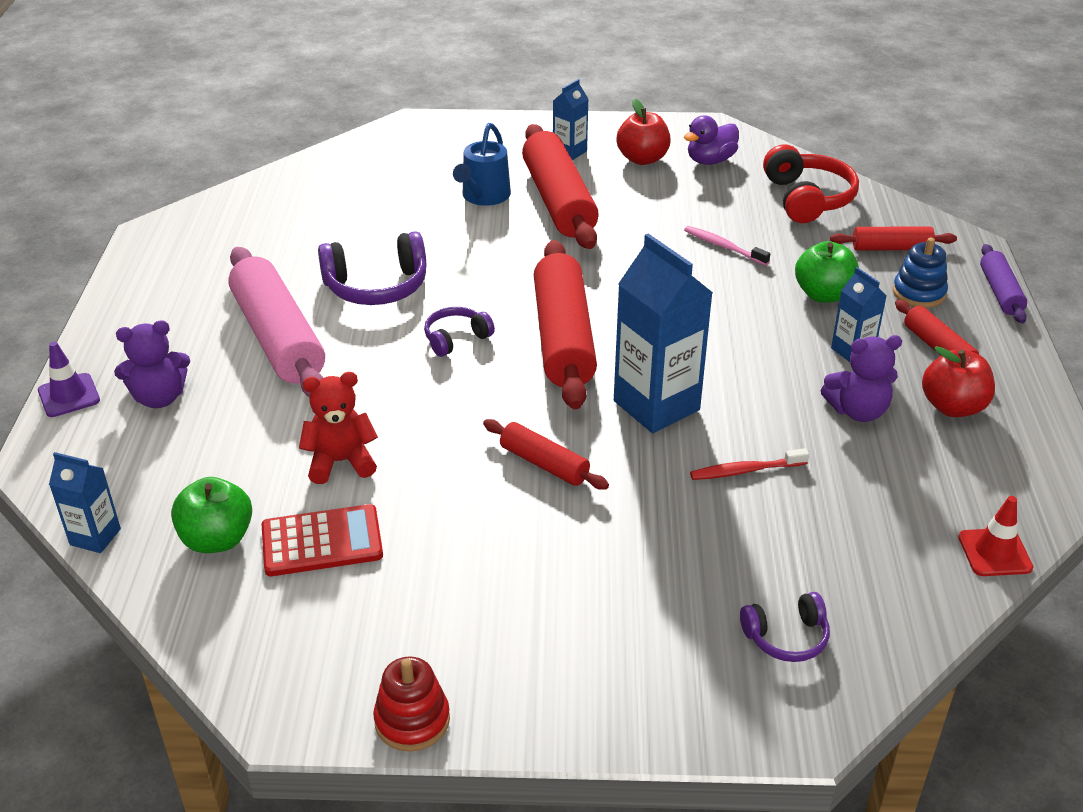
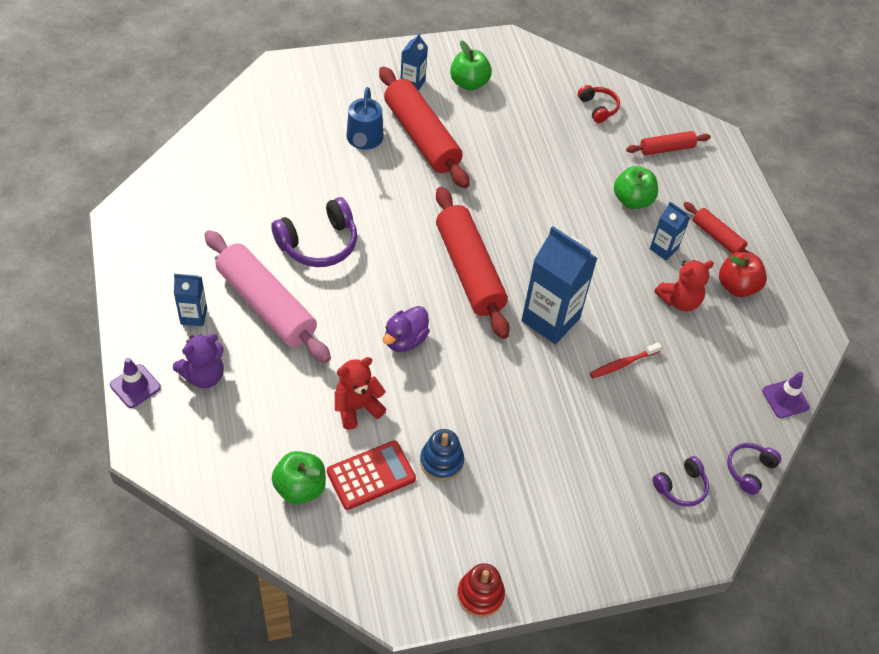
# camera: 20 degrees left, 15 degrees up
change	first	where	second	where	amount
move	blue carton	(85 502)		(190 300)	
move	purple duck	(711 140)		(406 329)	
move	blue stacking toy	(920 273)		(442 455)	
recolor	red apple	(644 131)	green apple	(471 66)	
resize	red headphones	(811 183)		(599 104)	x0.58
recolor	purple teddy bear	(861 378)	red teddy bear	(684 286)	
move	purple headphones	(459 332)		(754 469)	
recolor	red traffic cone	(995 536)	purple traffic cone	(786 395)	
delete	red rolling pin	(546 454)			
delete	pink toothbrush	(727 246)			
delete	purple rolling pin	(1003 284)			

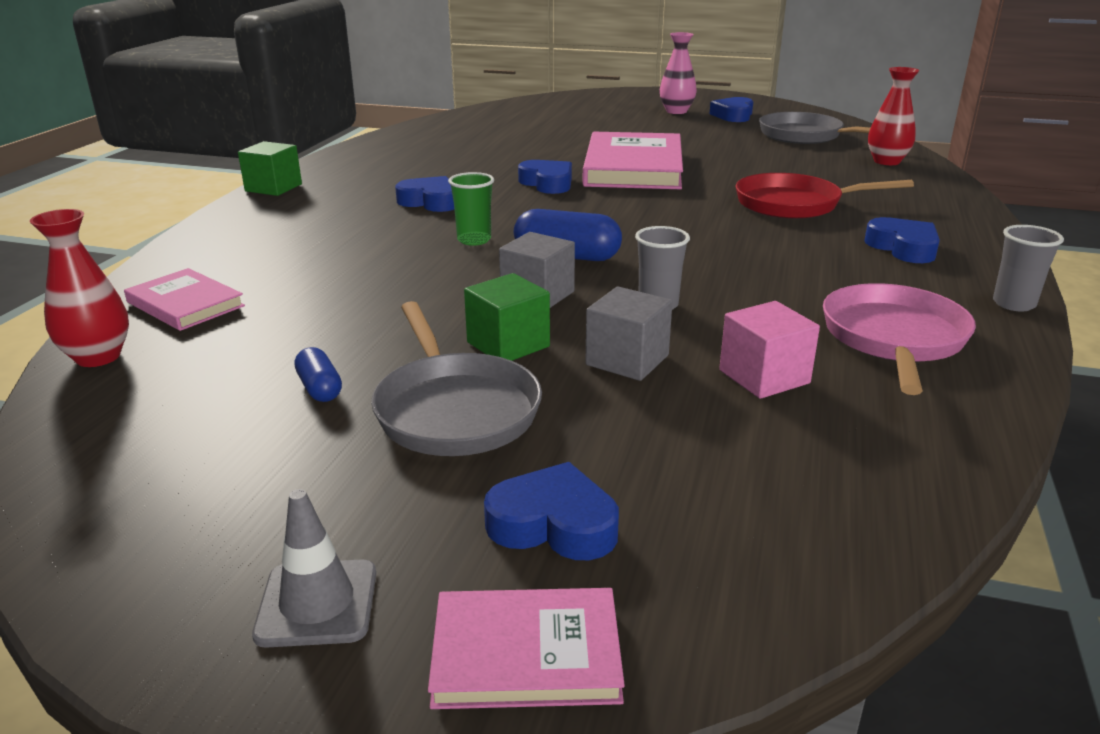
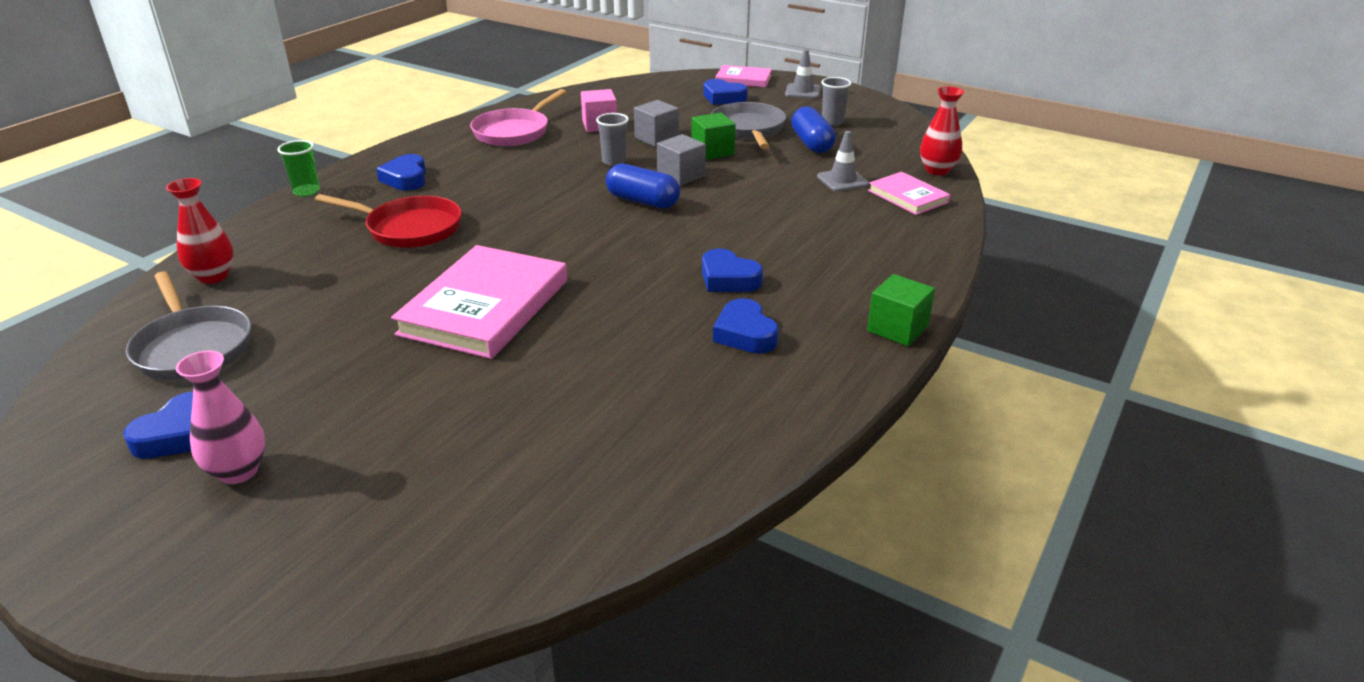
# camera: 165 degrees left, 5 degrees up
change	first	where	second	where	amount
move	green cup	(471 209)		(298 168)	
move	blue heart	(545 177)		(746 326)	
resize	blue capsule	(318 374)		(813 129)	x1.81
insert			grey traffic cone	(843 161)	
move	grey cup	(1028 268)		(836 101)	

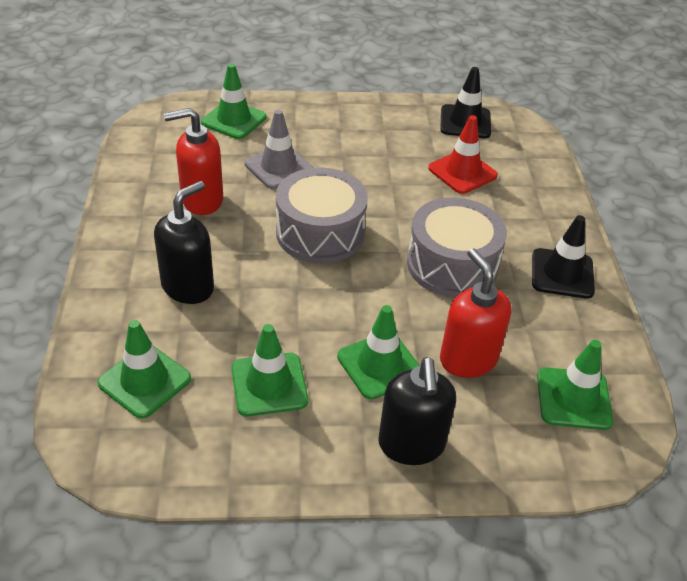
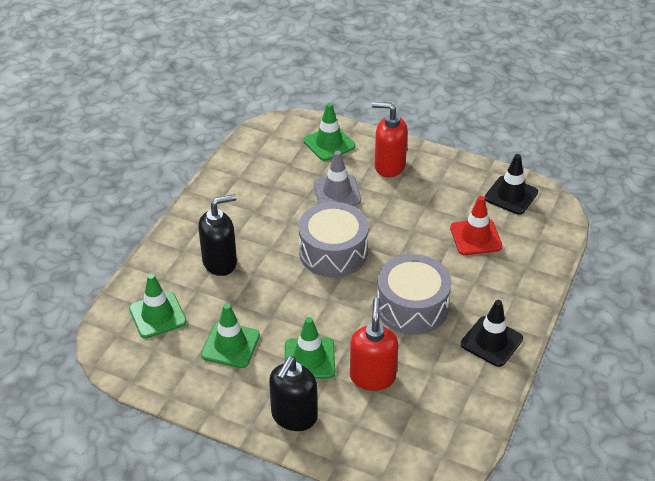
# camera: 30 degrees right, 0 degrees up
change	first	where	second	where	amount
move	red soap dispenser	(193 161)		(390 139)	
delete	green traffic cone	(575 385)			

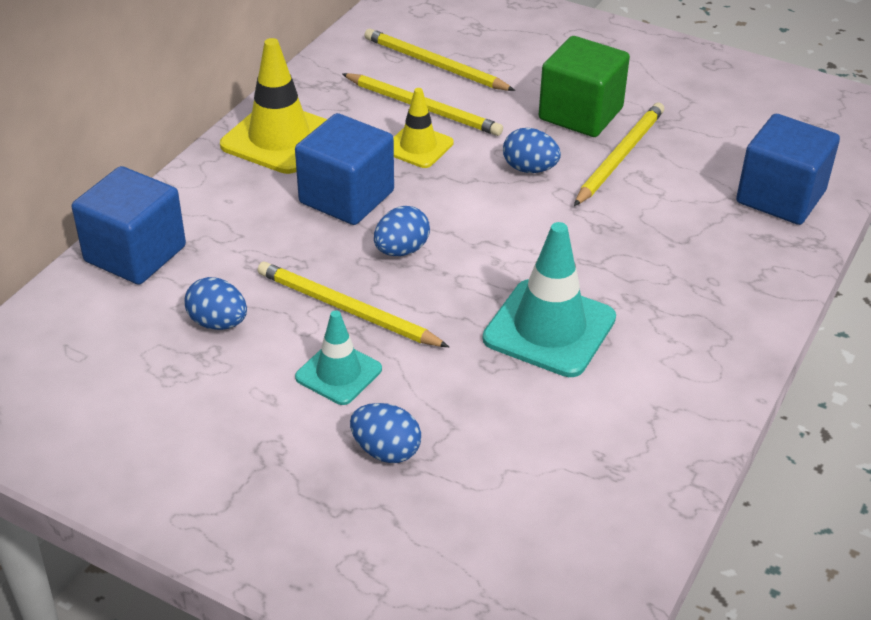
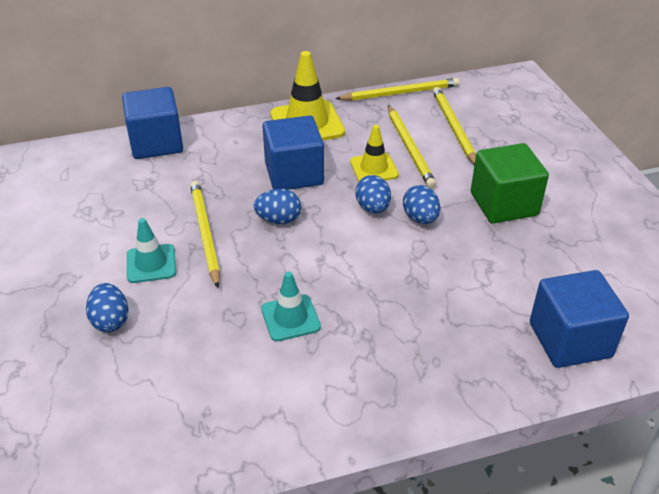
# camera: 45 degrees right, 0 degrees up
change	first	where	second	where	amount
resize	turquoise traffic cone	(549 299)		(291 306)	x0.60
move	yellow pencil	(619 154)		(397 89)	
move	blue egg	(216 303)		(373 194)	

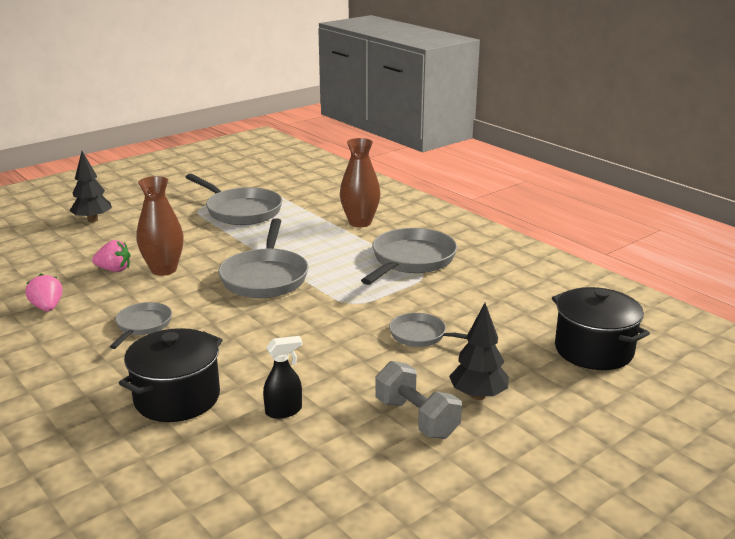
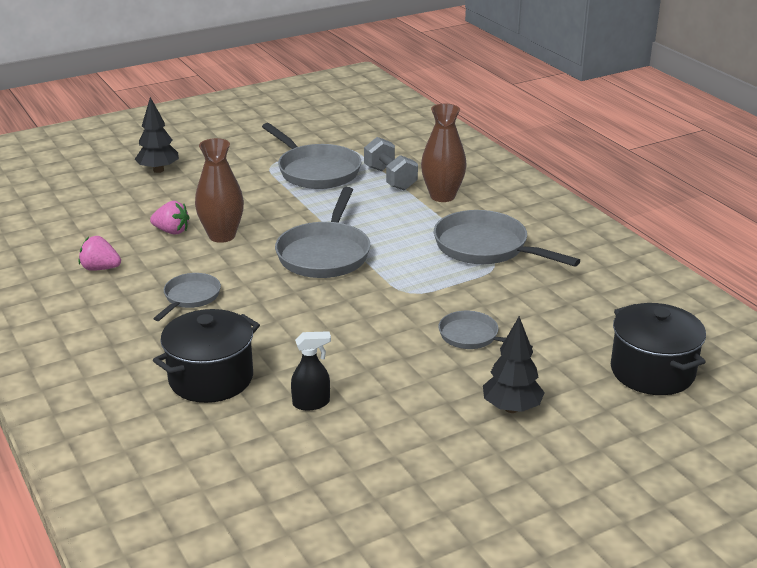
# camera: 10 degrees right, 5 degrees up
change	first	where	second	where	amount
rotate	pink strawberry	(44 292)		(100 253)	60 degrees counterclockwise
move	grey dumbbell	(419 400)		(391 164)	
rotate	grey pan	(409 256)		(507 238)	90 degrees counterclockwise

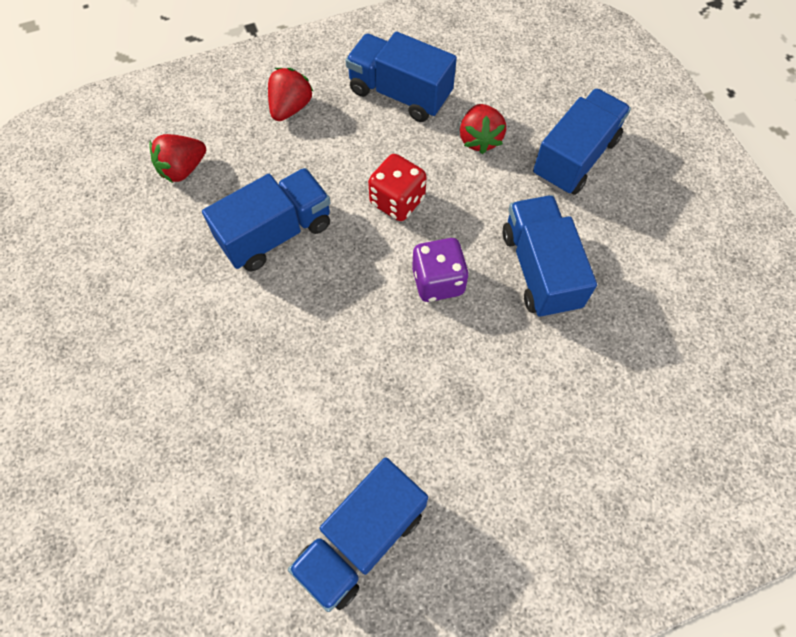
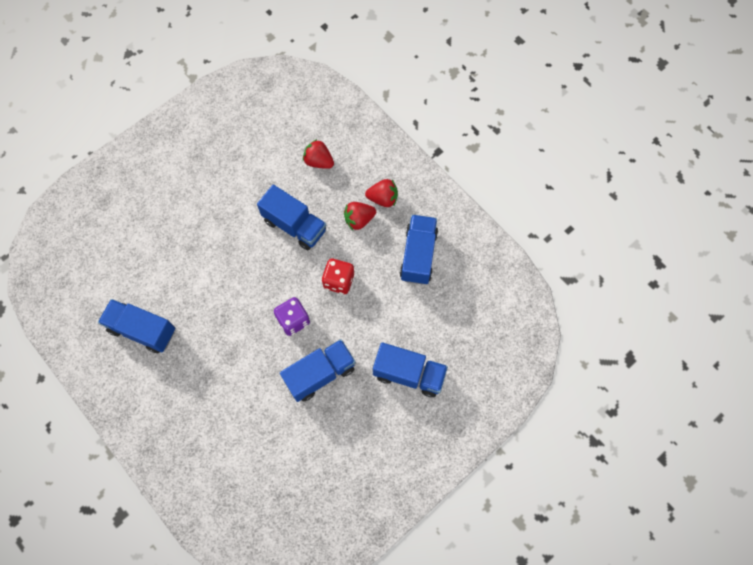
# camera: 70 degrees right, 5 degrees up
change	first	where	second	where	amount
move	red strawberry	(483 129)		(360 216)	

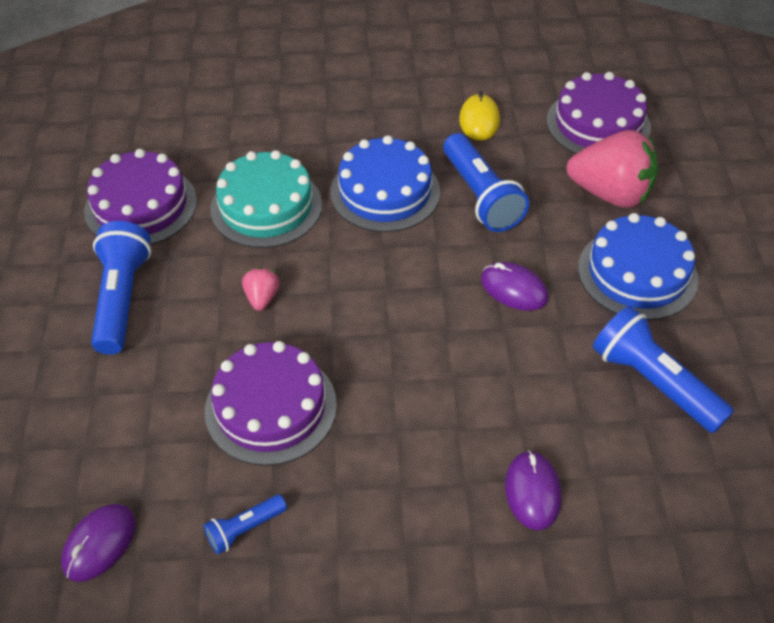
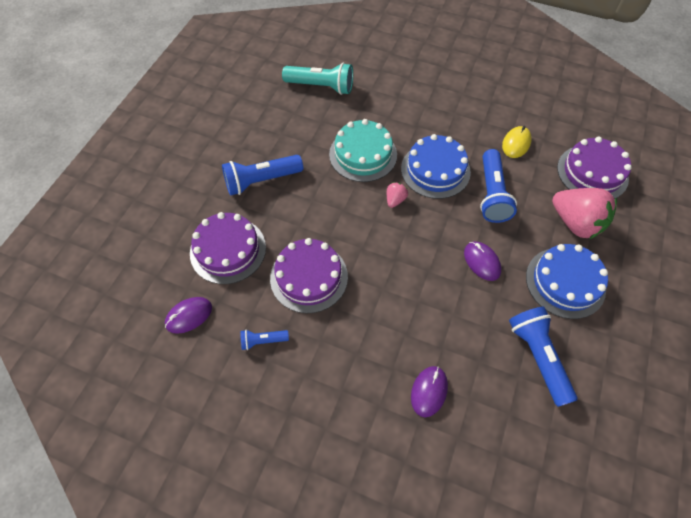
# camera: 25 degrees right, 10 degrees up
change	first	where	second	where	amount
move	purple cake	(140 197)		(228 248)	
rotate	blue flashlight	(121 288)		(262 175)	135 degrees counterclockwise
insert			turquoise flashlight	(317 79)	
move	pink strawberry	(261 289)		(397 195)	

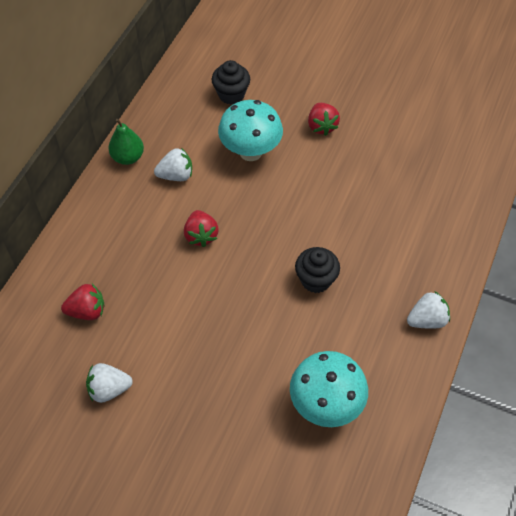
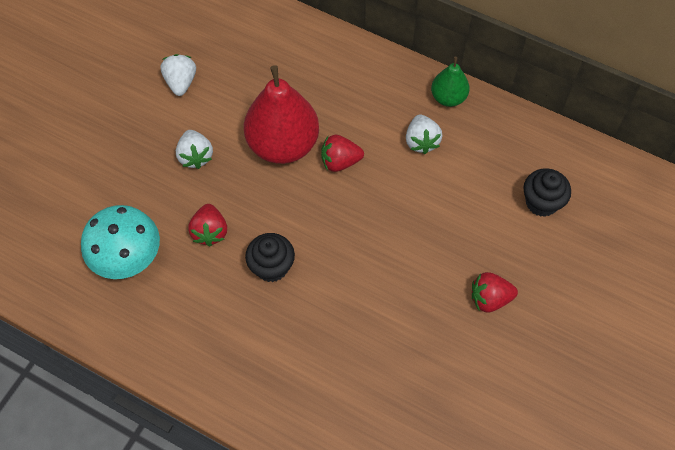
# camera: 95 degrees right, 5 degrees up
change	first	where	second	where	amount
move	white strawberry	(428 310)		(194 149)	
move	red strawberry	(82 302)		(207 225)	
insert			red pear	(281 114)	
delete	turquoise mushroom	(250 130)			

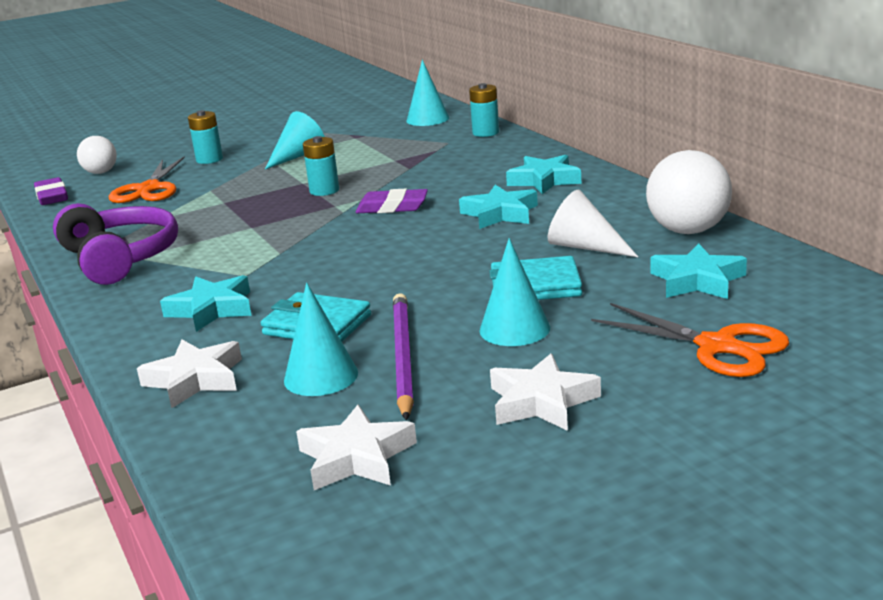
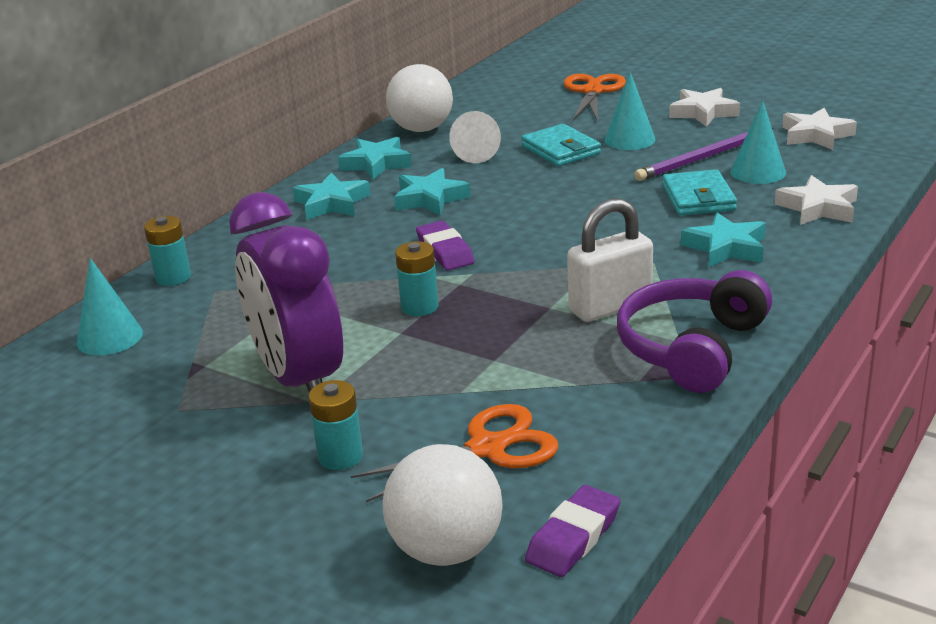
# camera: 120 degrees left, 5 degrees up
change	first	where	second	where	amount
replace	turquoise cone	(295 140)	purple clock	(286 292)	
move	turquoise star	(698 271)		(375 158)	
resize	white ball	(97 155)		(442 505)	x1.66
insert			white padlock	(610 260)	

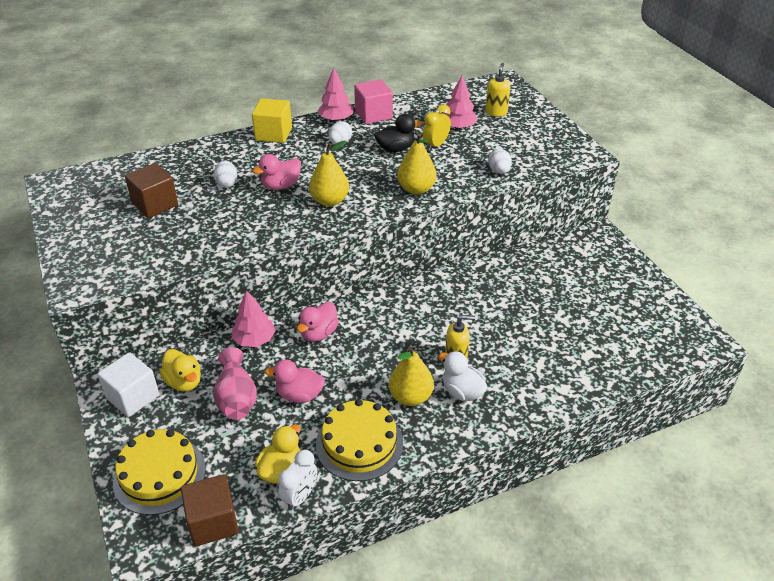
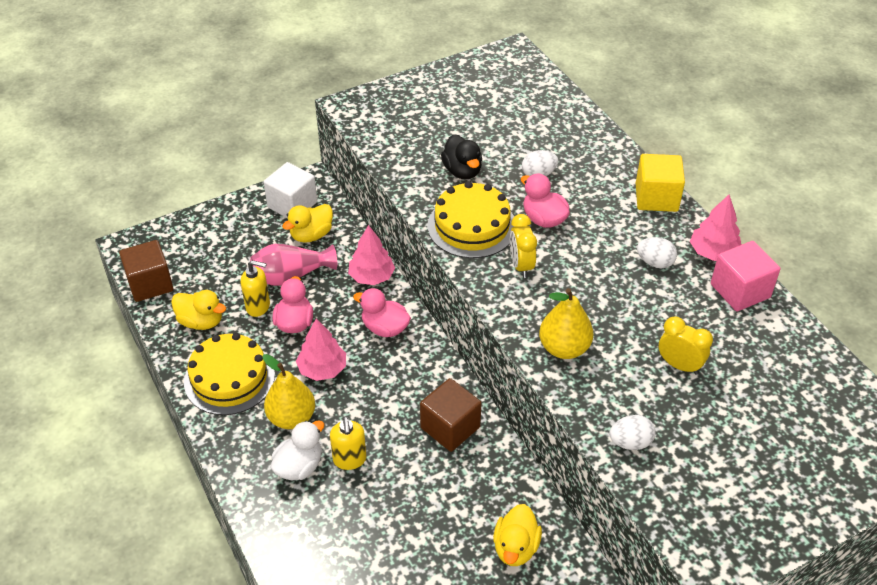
# camera: 85 degrees right, 5 degrees up
change	first	where	second	where	amount
move	yellow soap dispenser	(498 90)		(255 288)	
move	pink tree	(460 102)		(321 349)	
move	brown cube	(151 190)		(451 415)	
move	yellow cake	(159 472)		(471 219)	
move	black duck	(398 133)		(461 157)	
insert			yellow duck	(517 535)	
replace	yellow pear	(329 173)	yellow clock	(523 246)	
delete	white clock	(297 480)			

